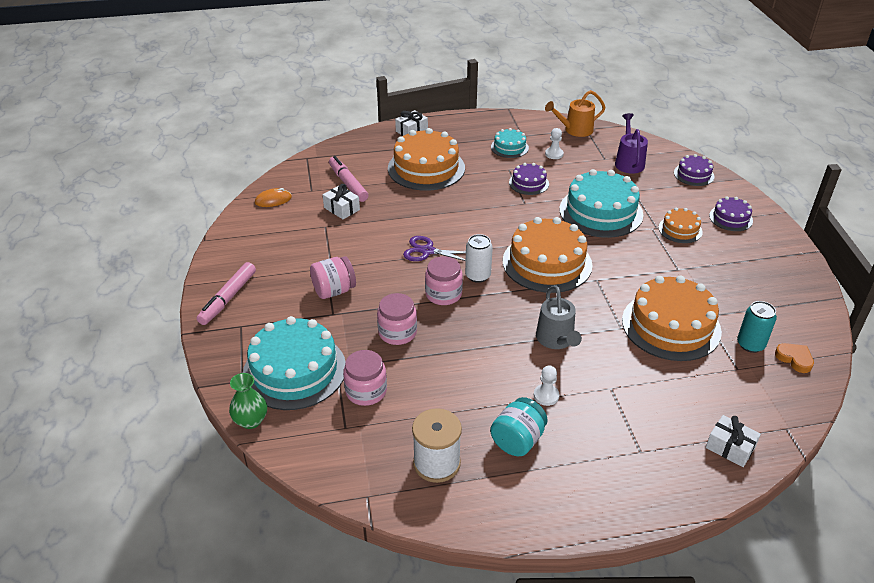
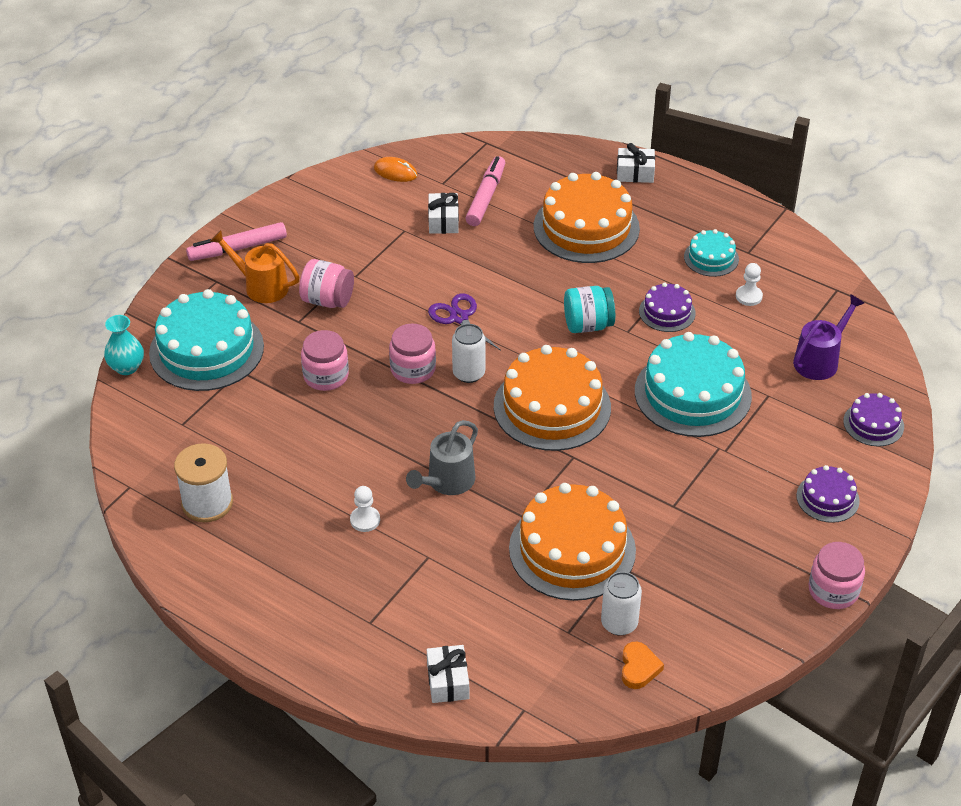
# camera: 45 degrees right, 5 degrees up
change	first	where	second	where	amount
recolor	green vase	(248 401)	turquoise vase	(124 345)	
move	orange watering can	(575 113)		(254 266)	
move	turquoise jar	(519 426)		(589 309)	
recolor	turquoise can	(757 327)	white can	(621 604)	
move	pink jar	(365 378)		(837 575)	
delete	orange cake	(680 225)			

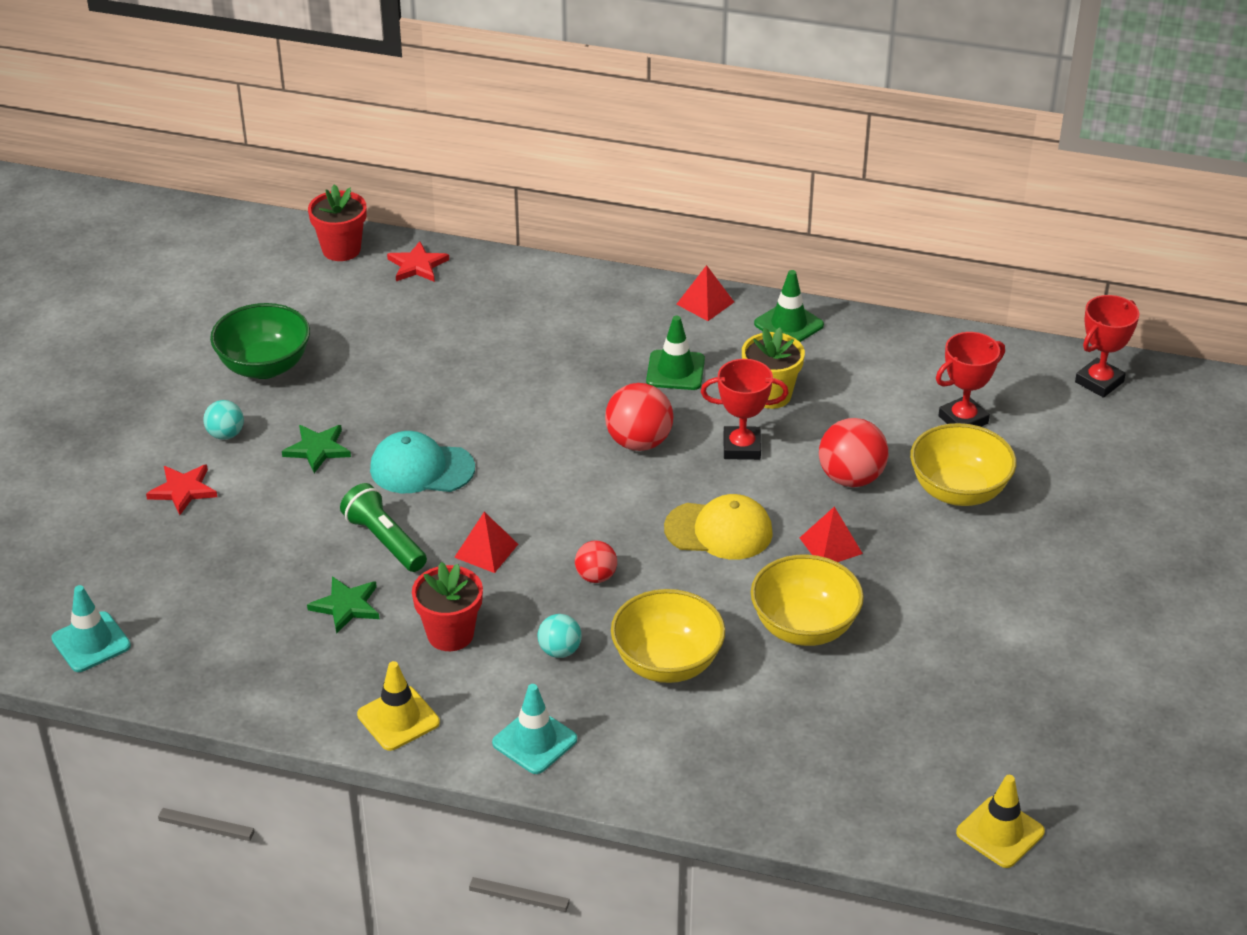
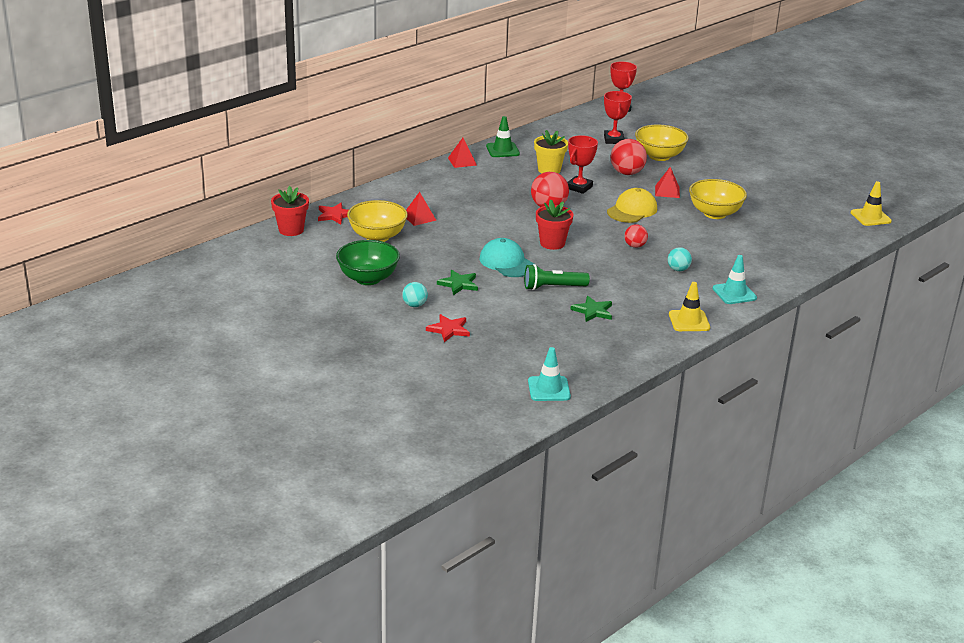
# camera: 60 degrees left, 10 degrees down
change	first	where	second	where	amount
move	yellow bowl	(668 636)		(377 221)	
move	red pyramid	(486 542)		(421 209)	
rotate	turquoise cap	(422 462)		(507 257)	105 degrees clockwise
move	red flower pot	(447 606)		(554 224)	
delete	green traffic cone	(675 353)			

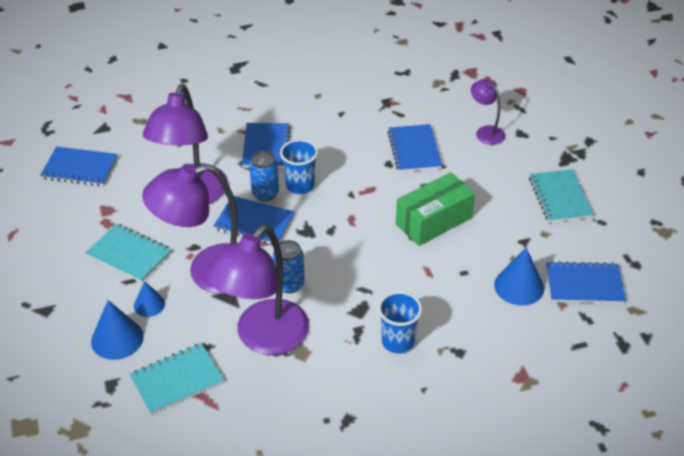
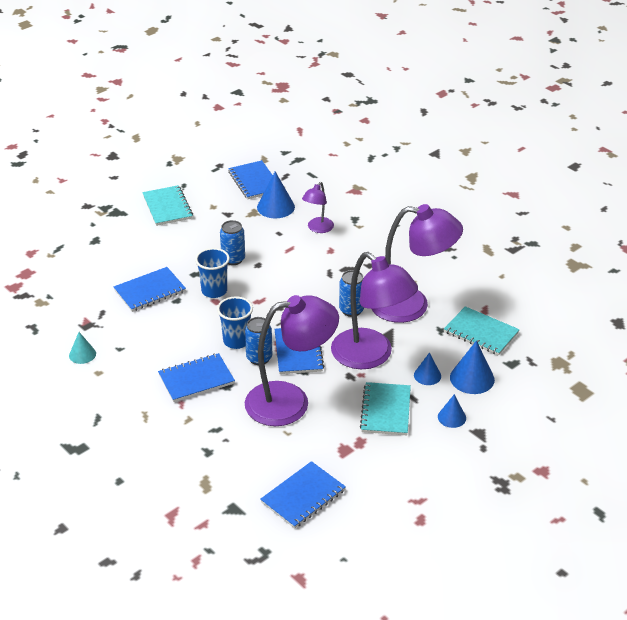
# camera: 115 degrees left, 5 degrees down
change	first	where	second	where	amount
insert			turquoise cone	(82 348)	
rotate	turquoise notebook	(561 196)		(167 205)	75 degrees counterclockwise
move	blue cup	(400 322)		(212 273)	
replace	green box	(435 209)	blue can	(232 242)	
rotate	blue notebook	(79 166)		(303 494)	60 degrees clockwise
move	purple lamp	(488 112)		(318 207)	
insert			blue cone	(452 411)	

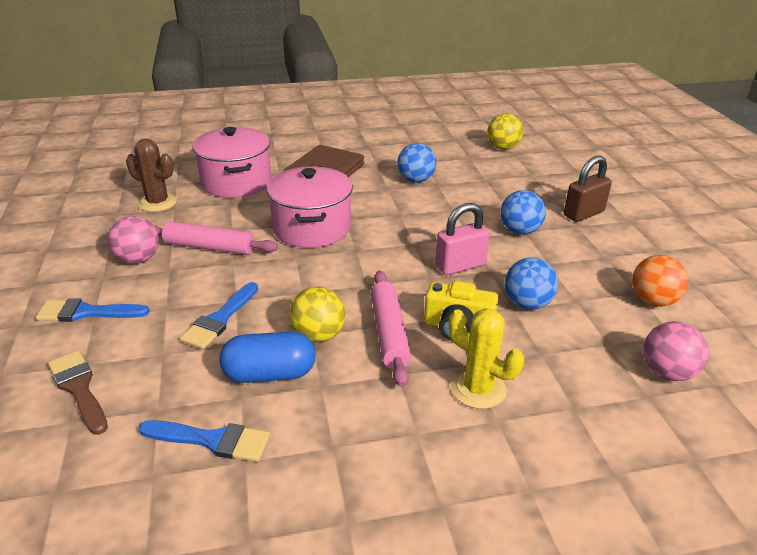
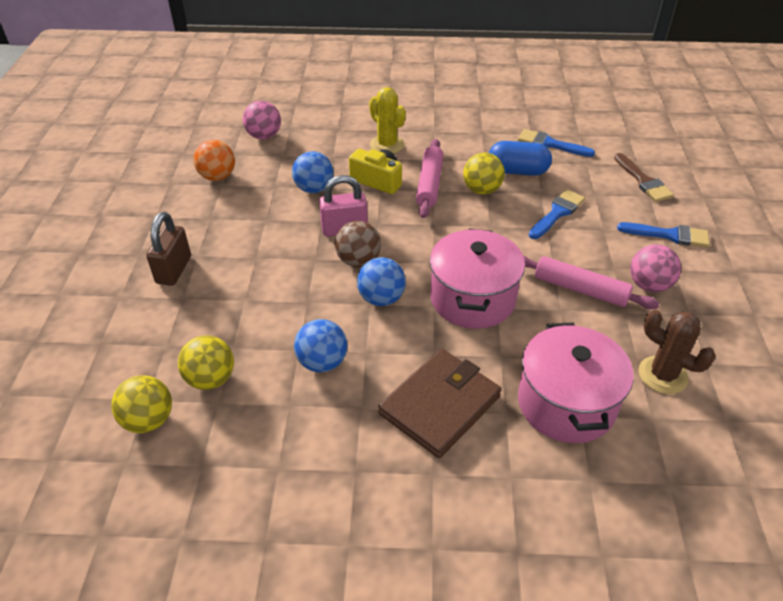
# camera: 165 degrees left, 10 degrees up
change	first	where	second	where	amount
rotate	brown padlock	(588 188)		(168 249)	60 degrees counterclockwise
insert			yellow ball	(206 362)	
insert			brown ball	(358 244)	
move	blue ball	(523 212)		(381 281)	

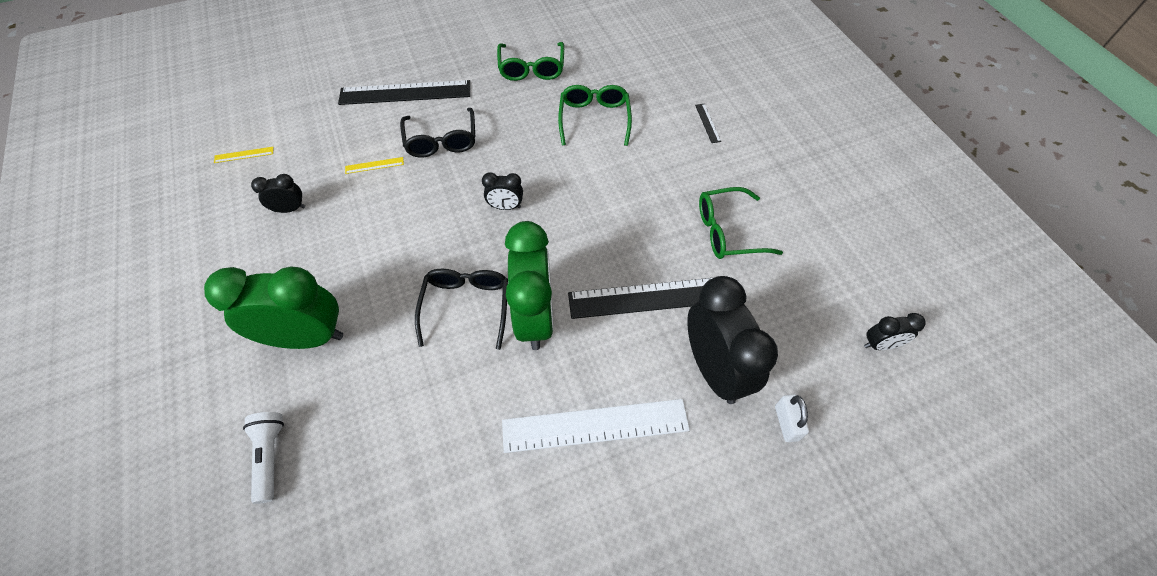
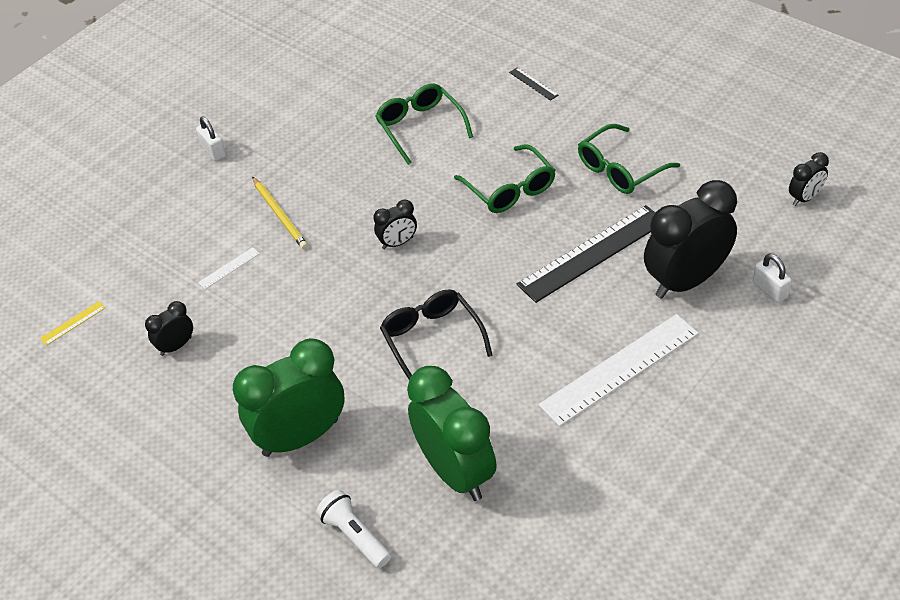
# camera: 25 degrees left, 10 degrees down
change	first	where	second	where	amount
insert			white padlock	(211 138)	
recolor	yellow ruler	(374 165)	white ruler	(229 268)	
replace	black glasses	(437 133)	yellow pencil	(280 213)	
move	green clock	(529 285)		(452 433)	
move	green glasses	(530 61)		(505 178)	
rotate	black clock	(732 340)		(690 239)	75 degrees counterclockwise
delete	black ruler	(404 92)			

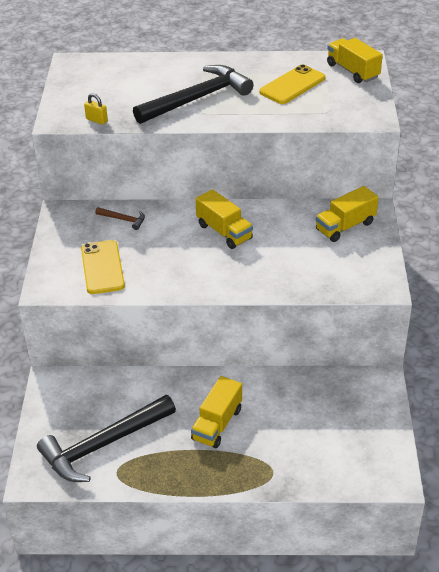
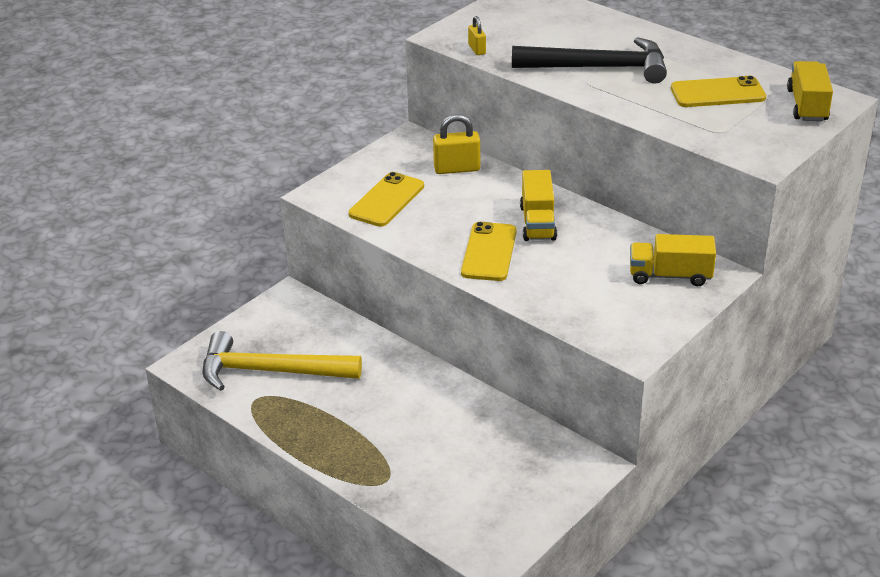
# camera: 40 degrees right, 5 degrees down
change	first	where	second	where	amount
recolor	black hammer	(106 438)	yellow hammer	(282 361)	
replace	brown hammer	(120 218)	yellow padlock	(456 144)	
insert			yellow phone	(489 251)	
delete	yellow truck	(216 412)			

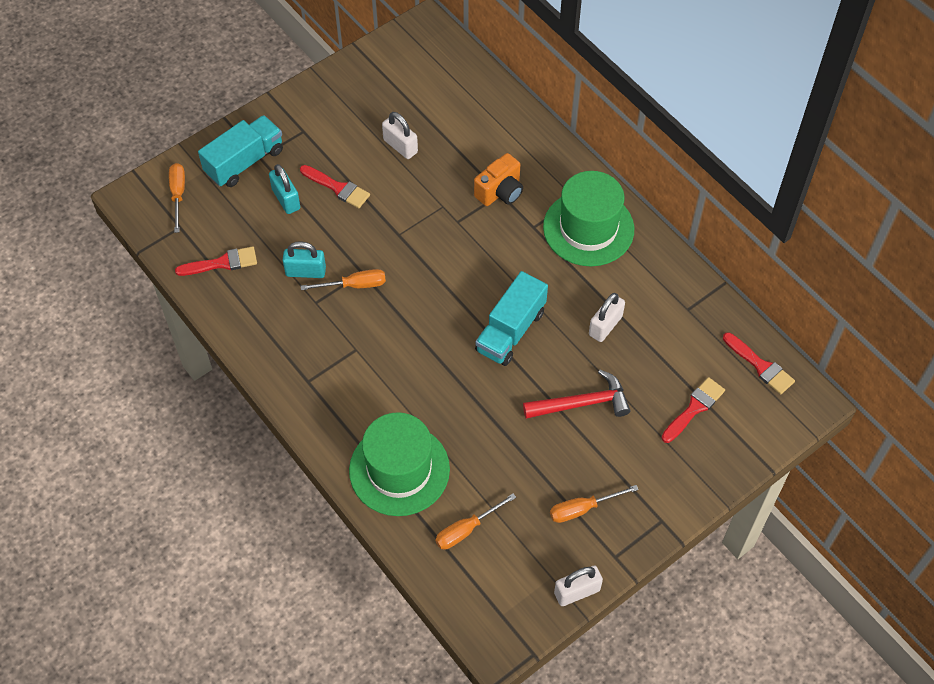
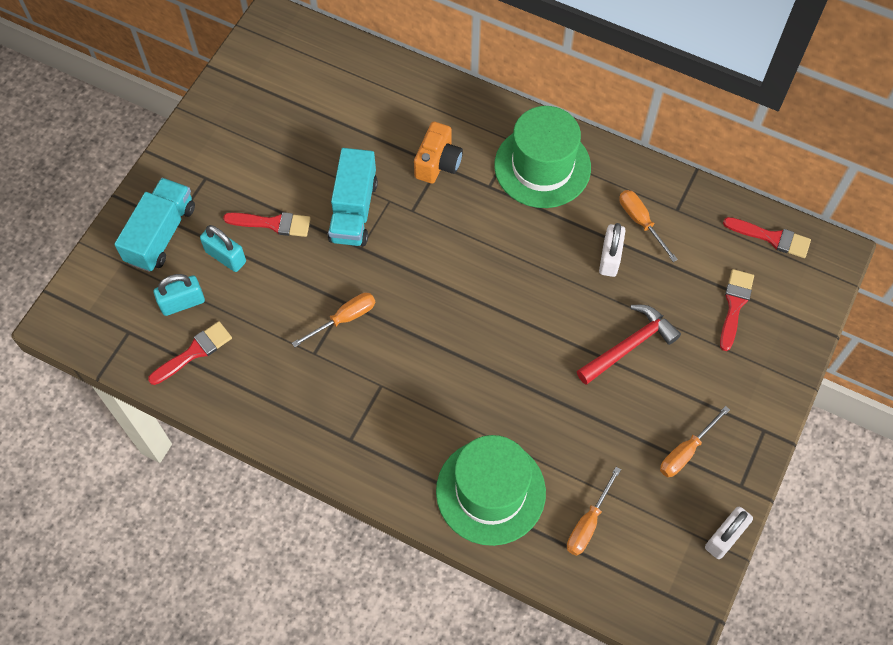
# camera: 25 degrees left, 5 degrees up
change	first	where	second	where	amount
move	turquoise padlock	(304 259)		(179 295)	
move	turquoise truck	(511 318)		(353 197)	
move	orange screwdriver	(177 198)		(648 226)	
delete	white padlock	(400 135)			

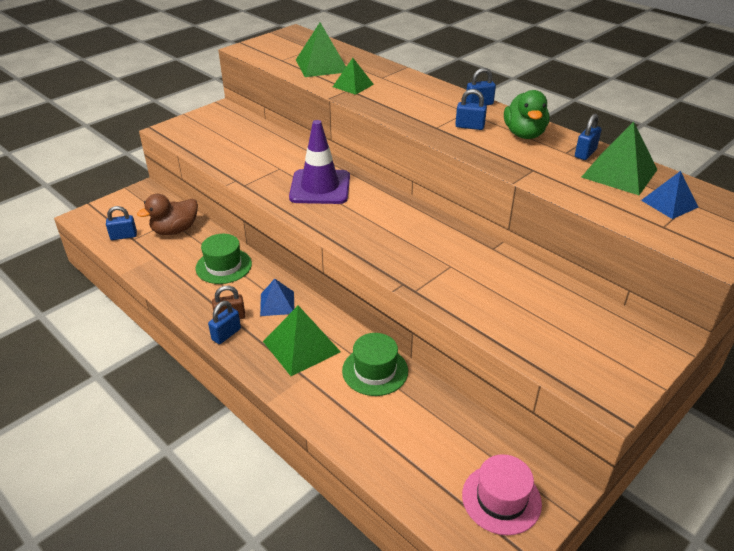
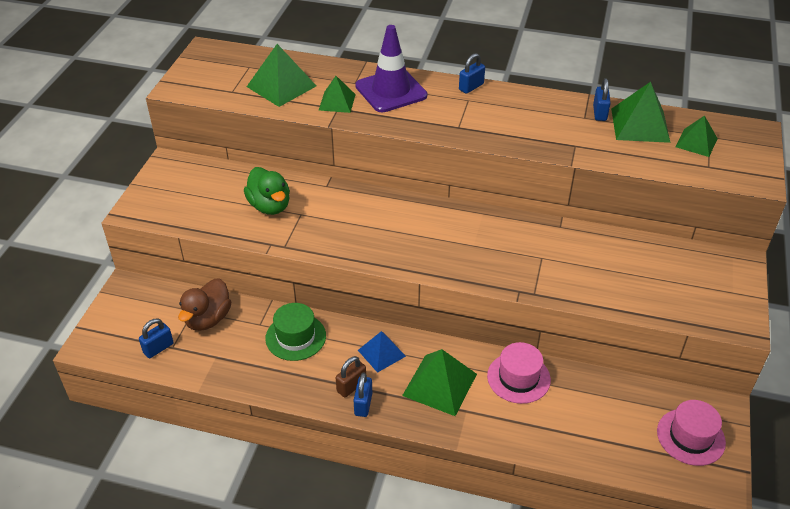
# camera: 30 degrees left, 5 degrees up
change	first	where	second	where	amount
move	green duck	(526 114)		(267 191)	
move	purple traffic cone	(319 162)		(391 68)	
recolor	green hat	(375 364)	pink hat	(519 373)	
recolor	blue pyramid	(670 195)	green pyramid	(696 136)	
delete	blue padlock	(471 109)			

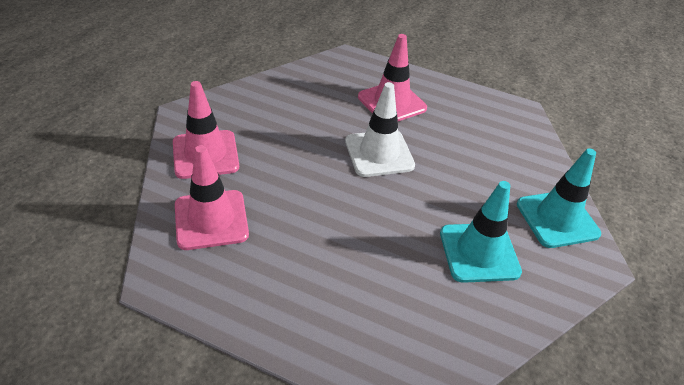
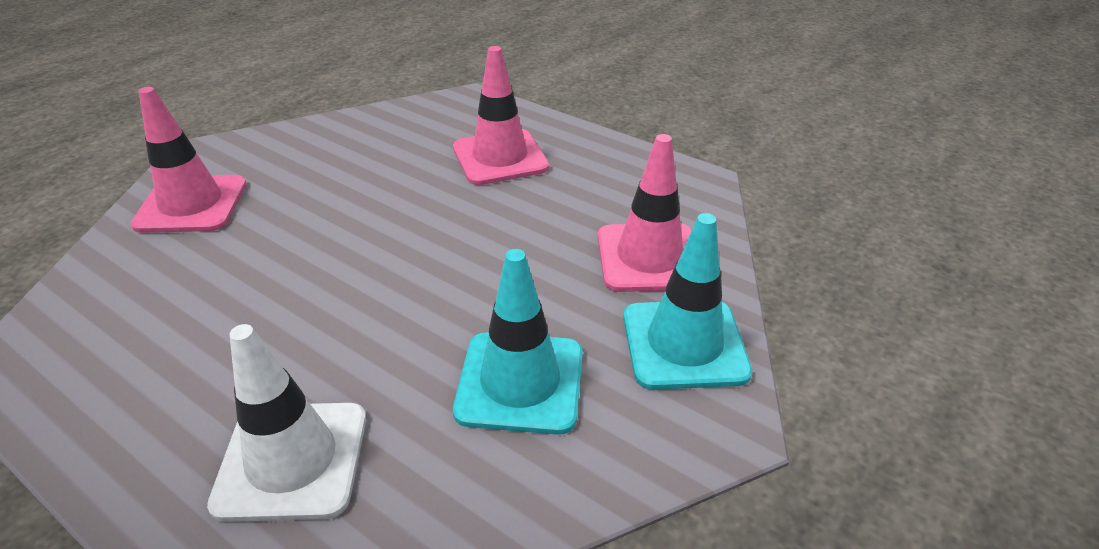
# camera: 15 degrees right, 5 degrees down
change	first	where	second	where	amount
move	white traffic cone	(380 129)		(286 423)	
move	pink traffic cone	(212 197)		(645 213)	

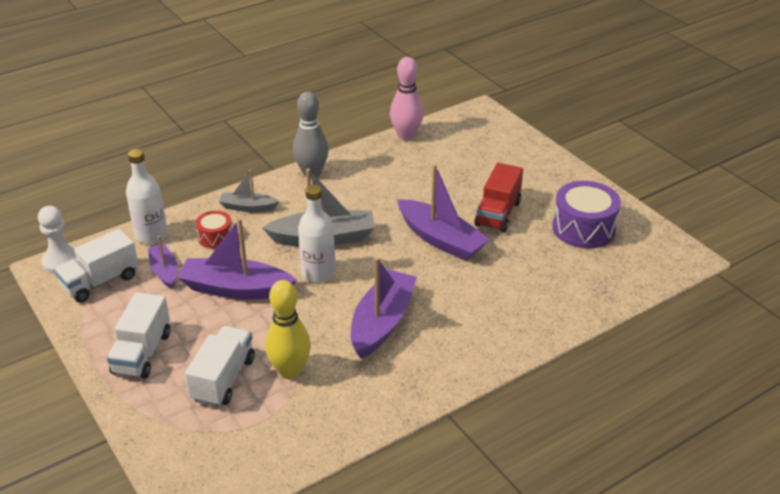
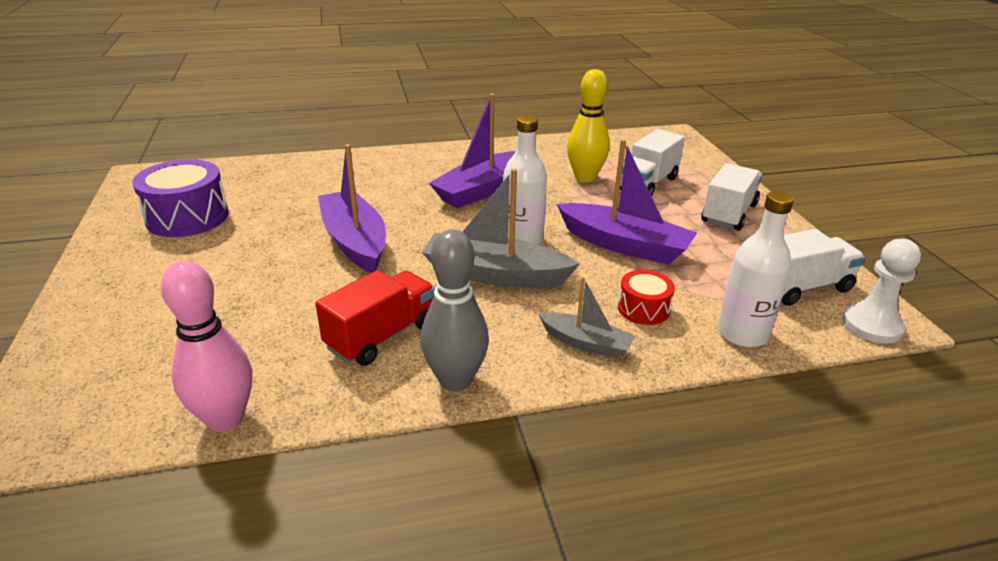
# camera: 160 degrees left, 5 degrees down
change	first	where	second	where	amount
move	red truck	(498 197)		(375 318)	
delete	purple boat	(162 262)			

